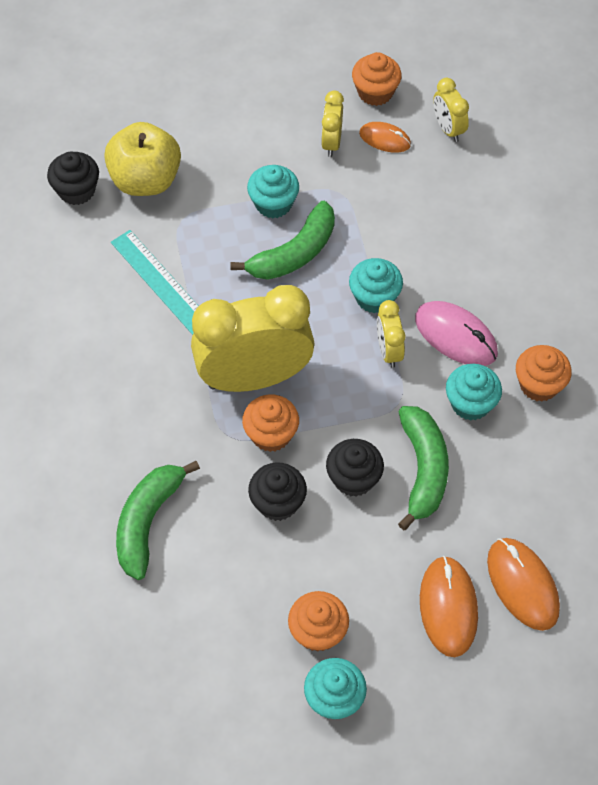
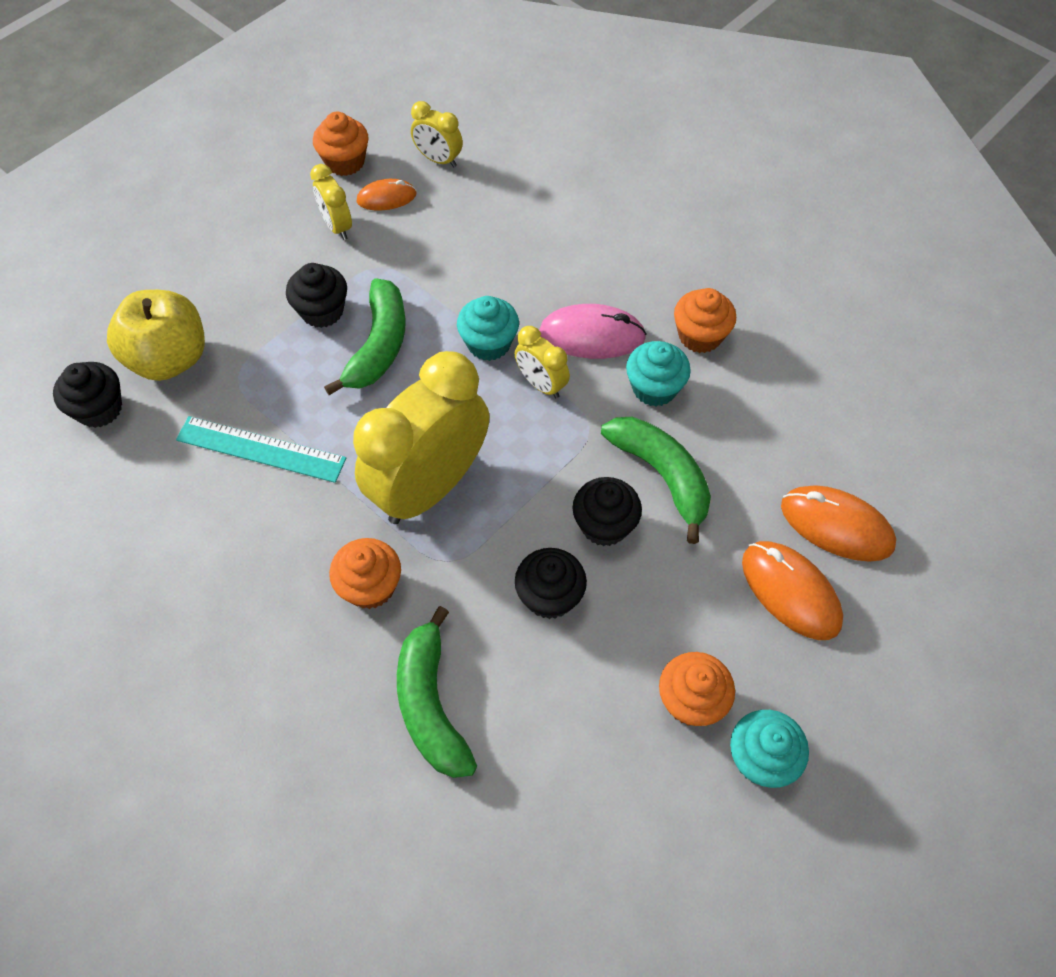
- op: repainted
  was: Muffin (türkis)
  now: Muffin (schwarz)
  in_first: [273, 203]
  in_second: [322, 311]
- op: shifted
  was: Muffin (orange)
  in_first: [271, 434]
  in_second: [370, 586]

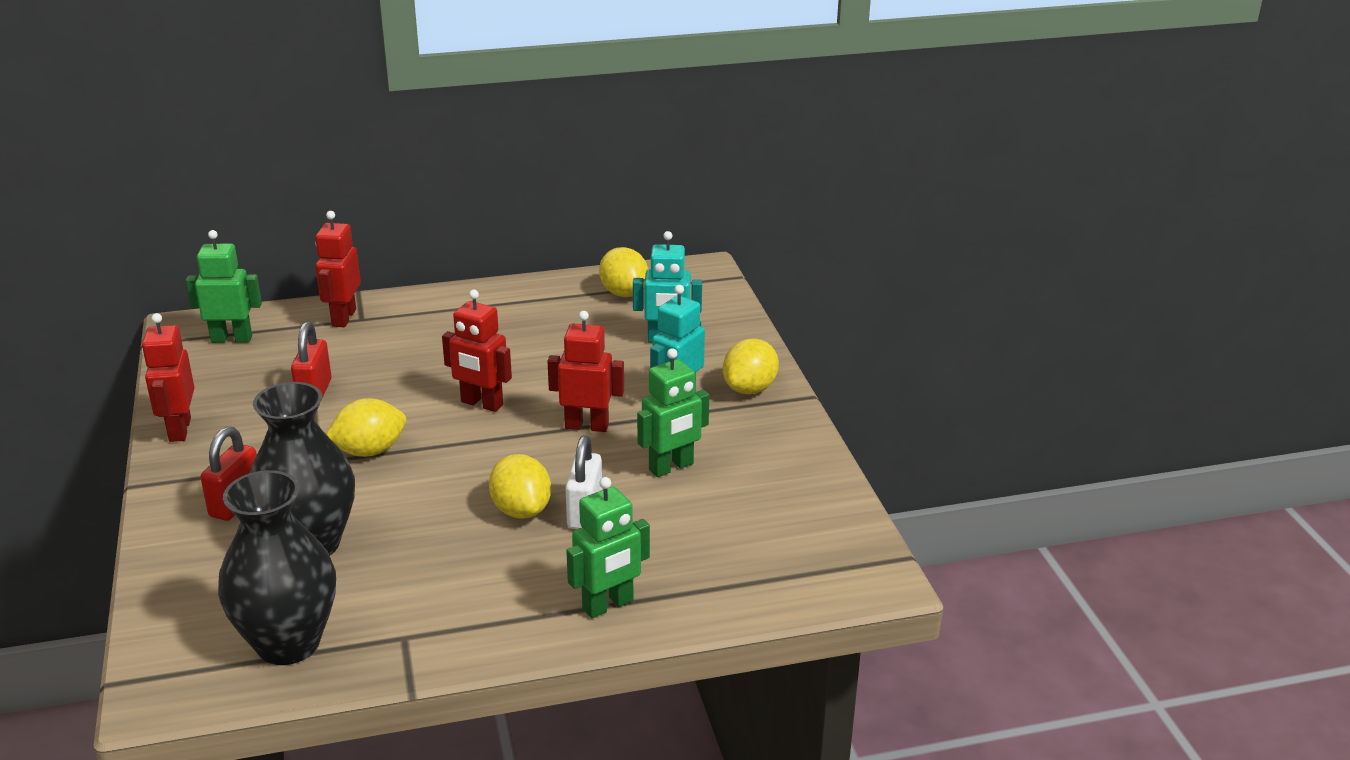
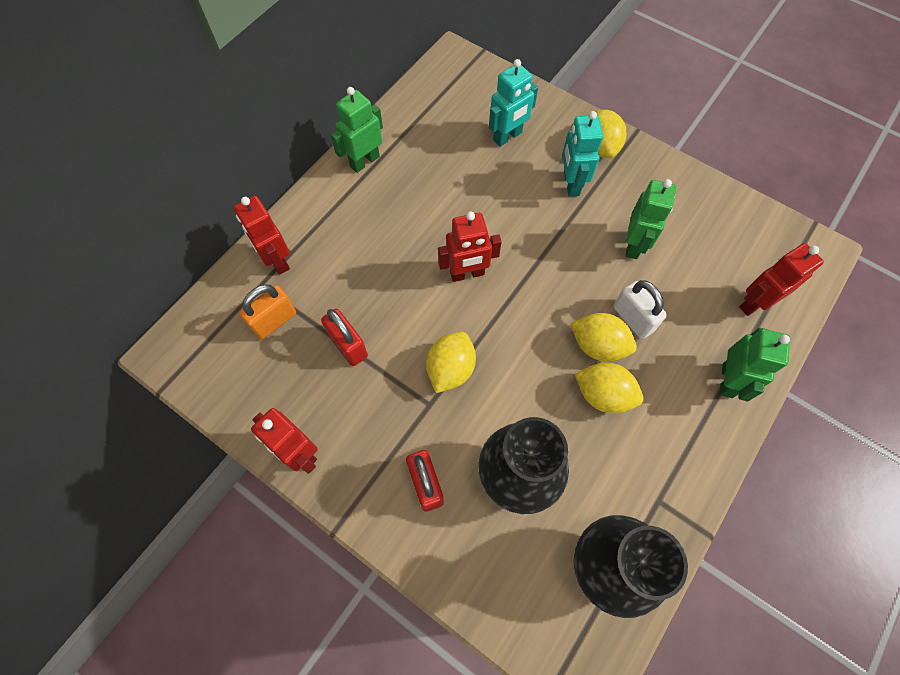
- op: shifted
  was: Roboter (grün)
  in_first: [231, 339]
  in_second: [364, 161]
- op: shifted
  was: Zitrone (gelb)
  in_first: [624, 293]
  in_second: [603, 395]
- op: shifted
  was: Roboter (rot)
  in_first: [587, 426]
  in_second: [754, 303]
- op: new
  now: Vorhängeschloss (orange)
  in_second: [274, 321]

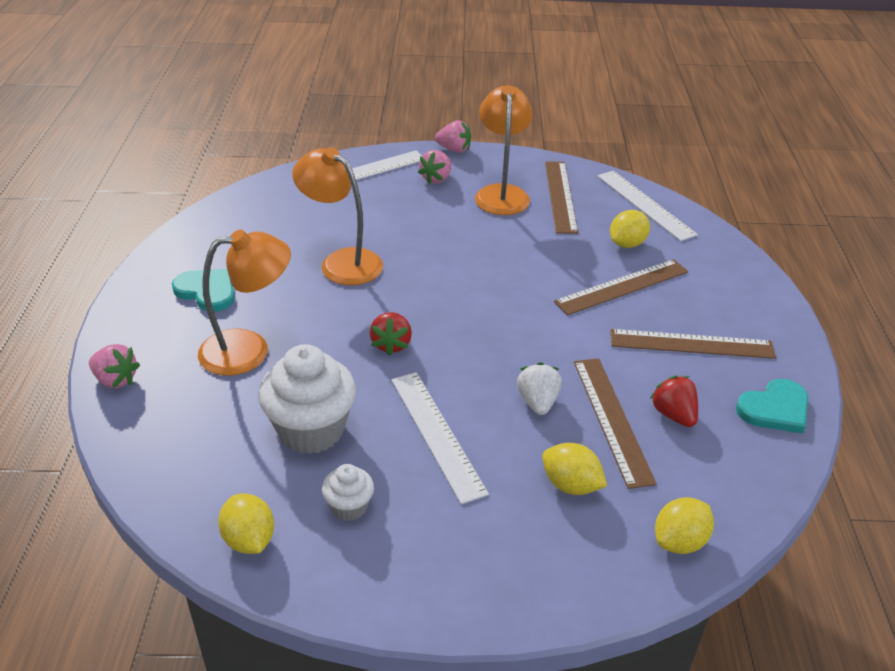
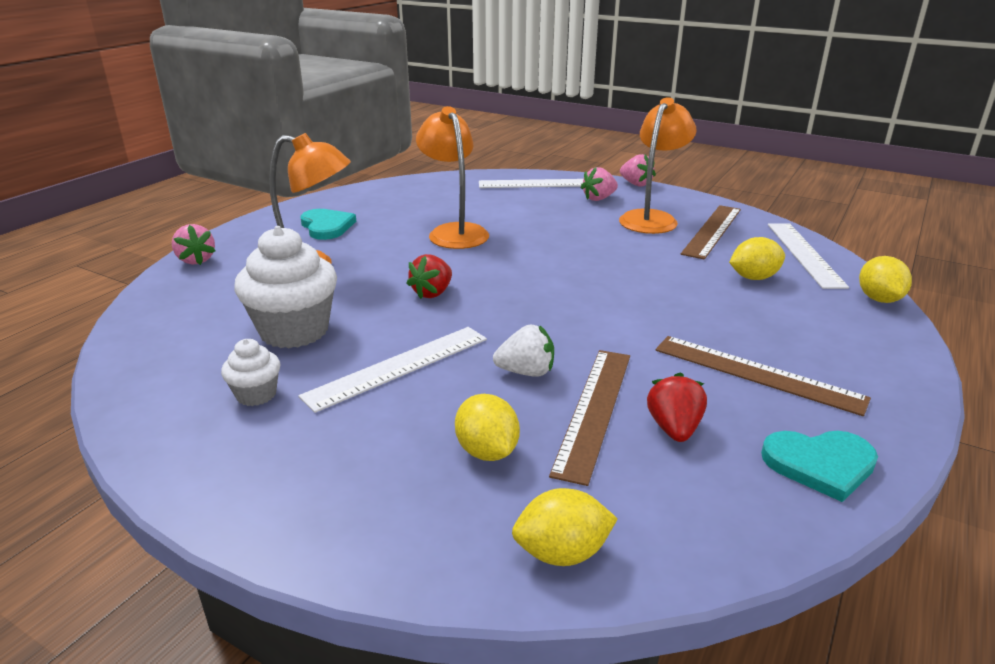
- op: gone
  was: Lineal (braun)
  in_first: [622, 287]
- op: rotated
  was: Erdbeere (weiß)
  in_first: [537, 402]
  in_second: [526, 372]
  clockwise: 60
- op: rotated
  was: Lineal (weiß)
  in_first: [436, 434]
  in_second: [398, 366]
  clockwise: 45
- op: shifted
  was: Zitrone (gelb)
  in_first: [249, 540]
  in_second: [879, 299]

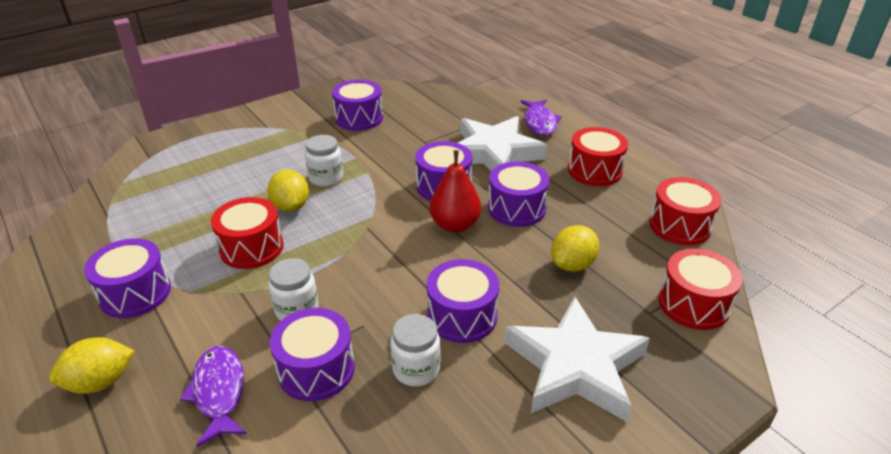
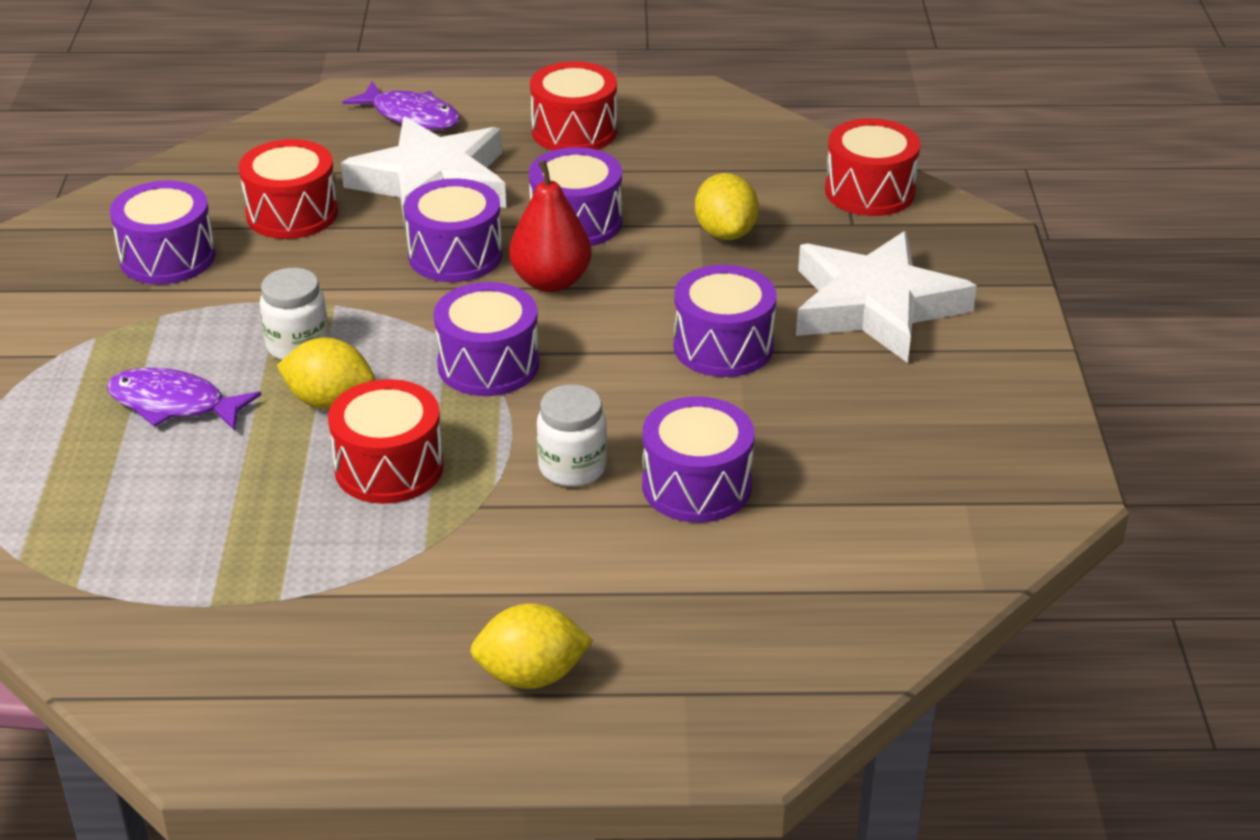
- op: shifted
  was: Trommel (rot)
  in_first: [679, 226]
  in_second: [292, 213]
- op: shifted
  was: Trommel (lila)
  in_first: [135, 293]
  in_second: [488, 365]
- op: gone
  was: Einmachglas (weiß)
  in_first: [416, 369]
- op: rotated
  was: Zitrone (gelb)
  in_first: [100, 382]
  in_second: [531, 675]
  clockwise: 75
- op: shifted
  was: Fisch (lila)
  in_first: [219, 392]
  in_second: [173, 404]

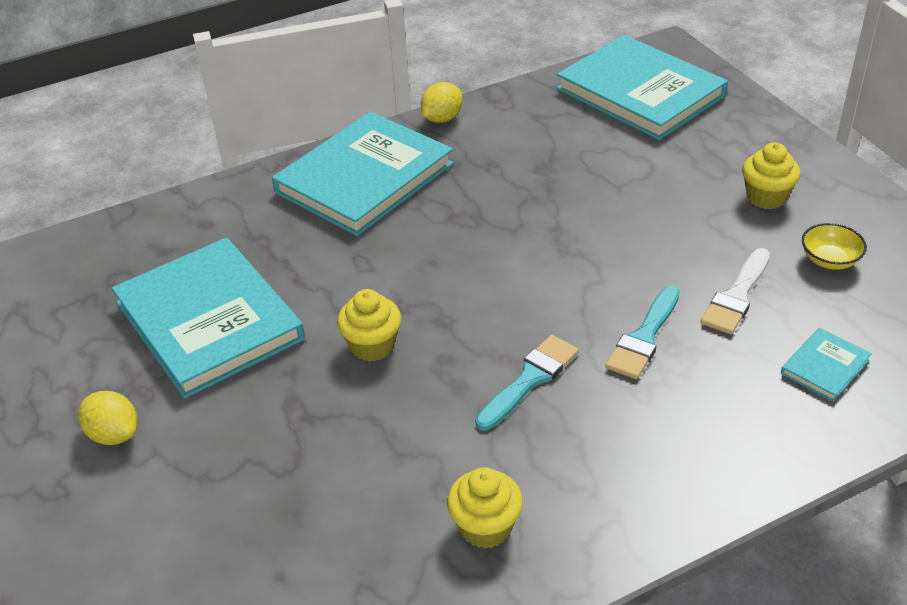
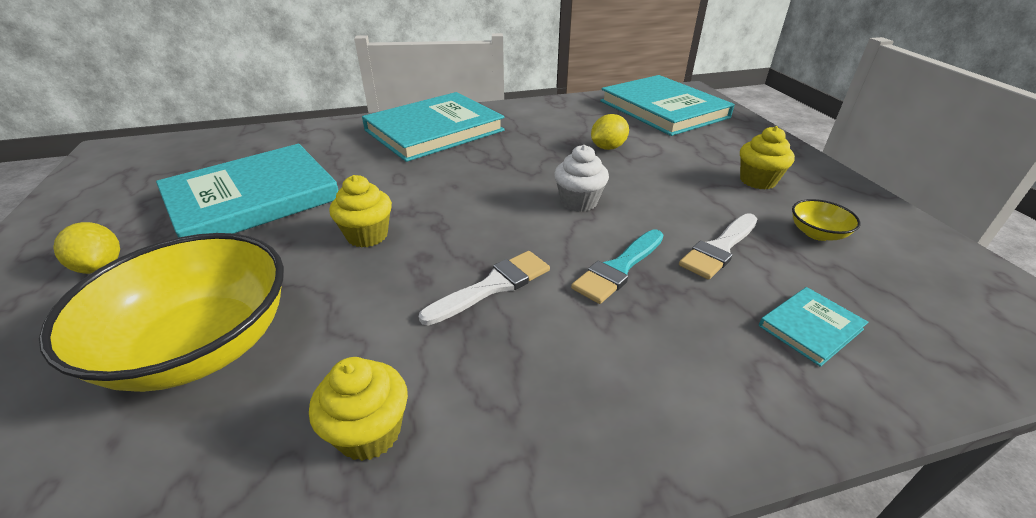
- op: shifted
  was: Zitrone (gelb)
  in_first: [442, 119]
  in_second: [607, 148]
- op: rotated
  was: Buch (türkis)
  in_first: [209, 321]
  in_second: [252, 198]
  clockwise: 75
- op: repainted
  was: Pinsel (türkis)
  now: Pinsel (weiß)
  in_first: [529, 380]
  in_second: [492, 286]
- op: new
  now: Muffin (weiß)
  in_second: [579, 202]
- op: new
  now: Schüssel (gelb)
  in_second: [201, 346]

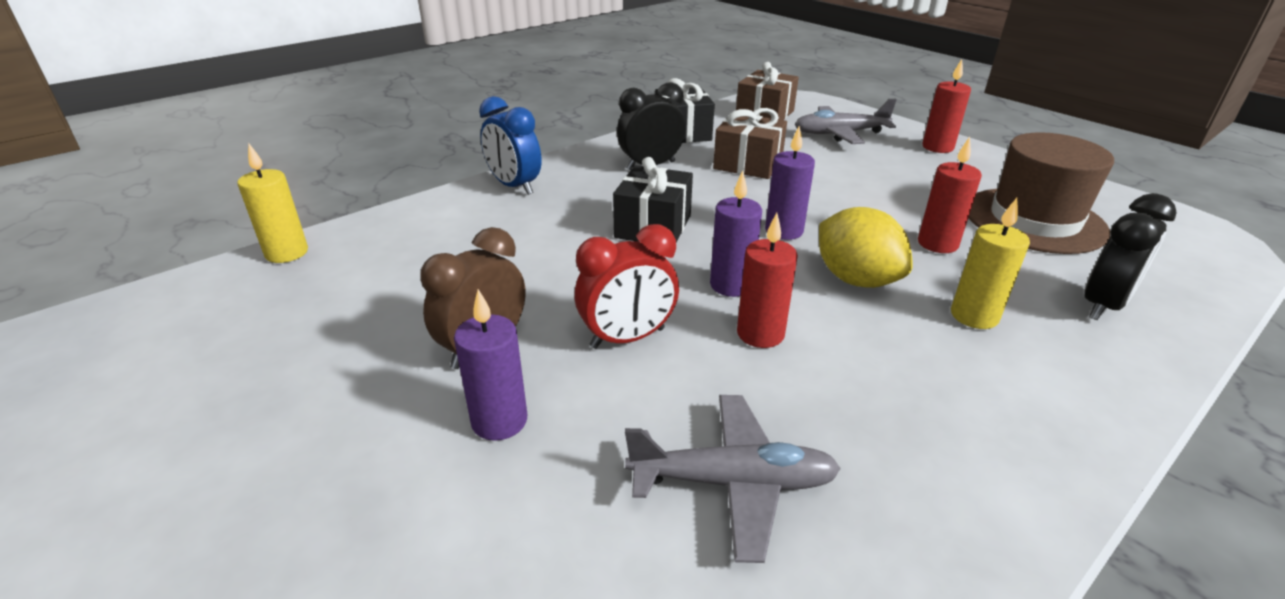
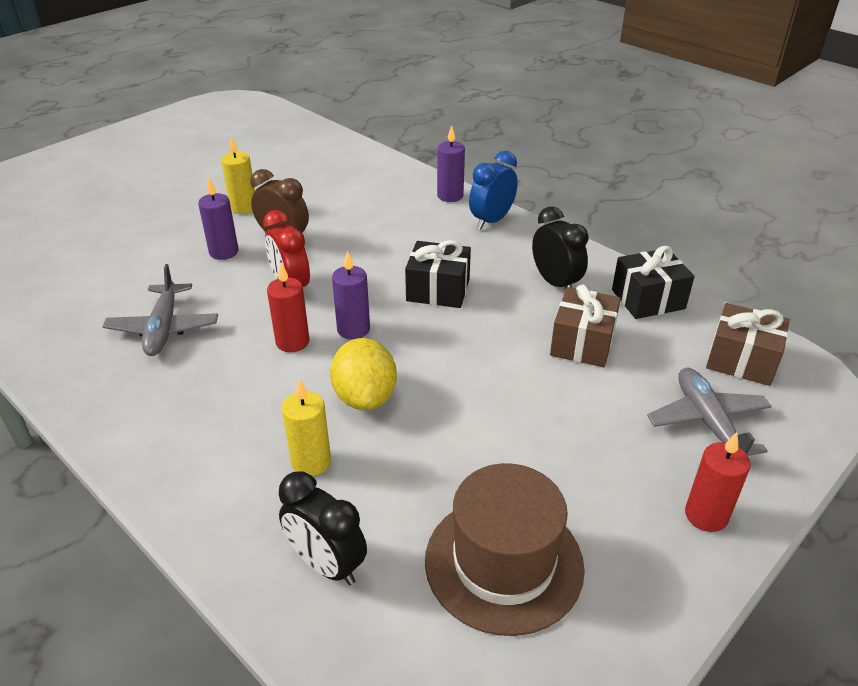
- op: shifted
  was: Kerze (lila)
  in_first: [784, 231]
  in_second: [450, 196]
- op: gone
  was: Kerze (rot)
  in_first: [937, 244]
- op: shifted
  was: Kerze (gelb)
  in_first: [287, 253]
  in_second: [243, 207]
- op: rotated
  was: Zitrone (gelb)
  in_first: [856, 279]
  in_second: [365, 397]
  clockwise: -60

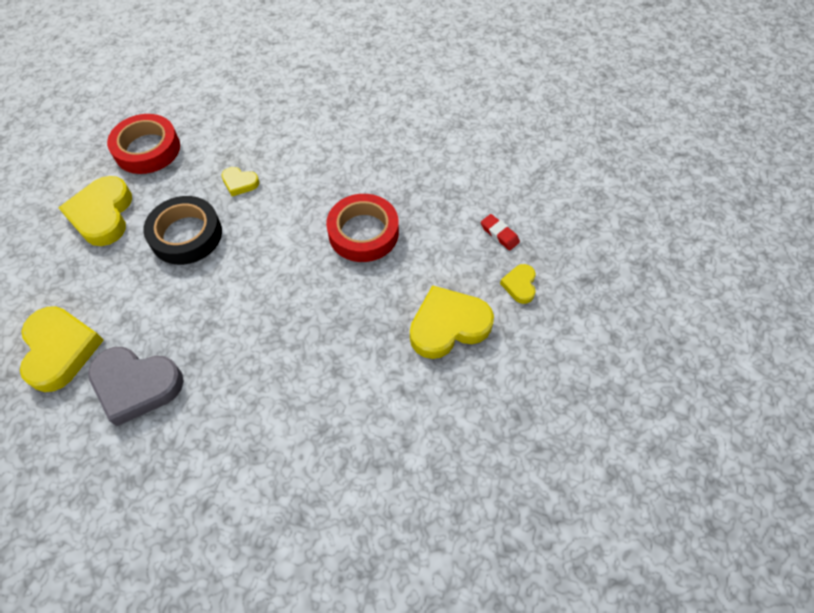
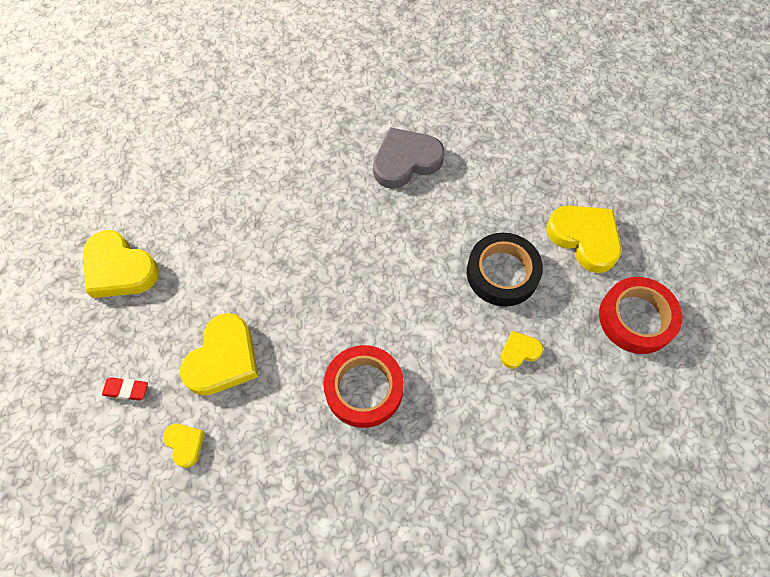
- op: shifted
  was: Radiergummi (rot)
  in_first: [499, 234]
  in_second: [126, 390]
- op: shifted
  was: Herz (gelb)
  in_first: [60, 350]
  in_second: [119, 269]

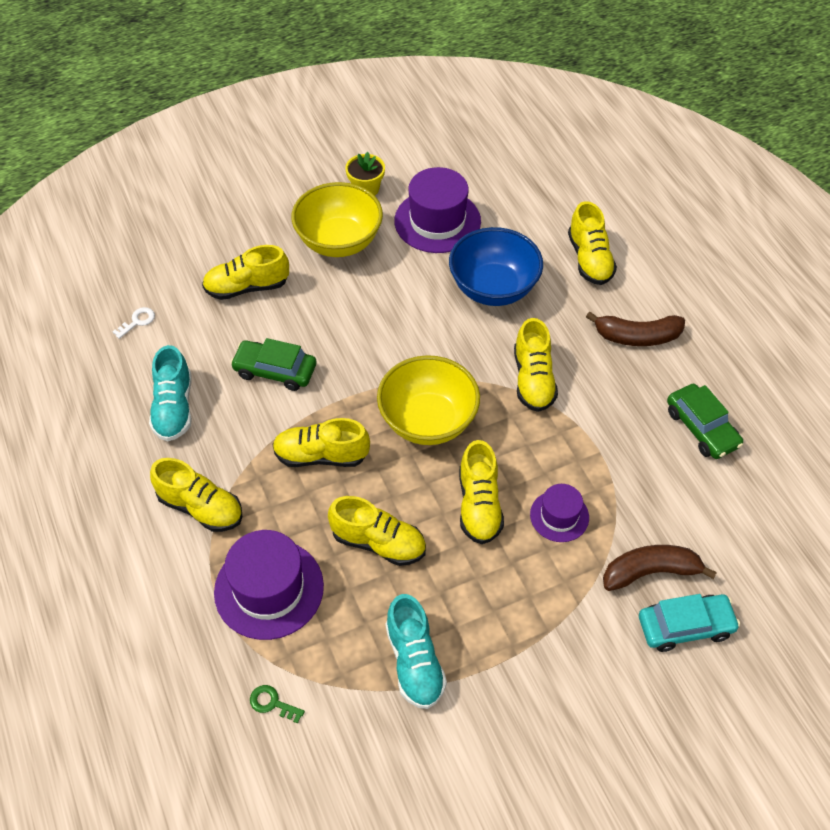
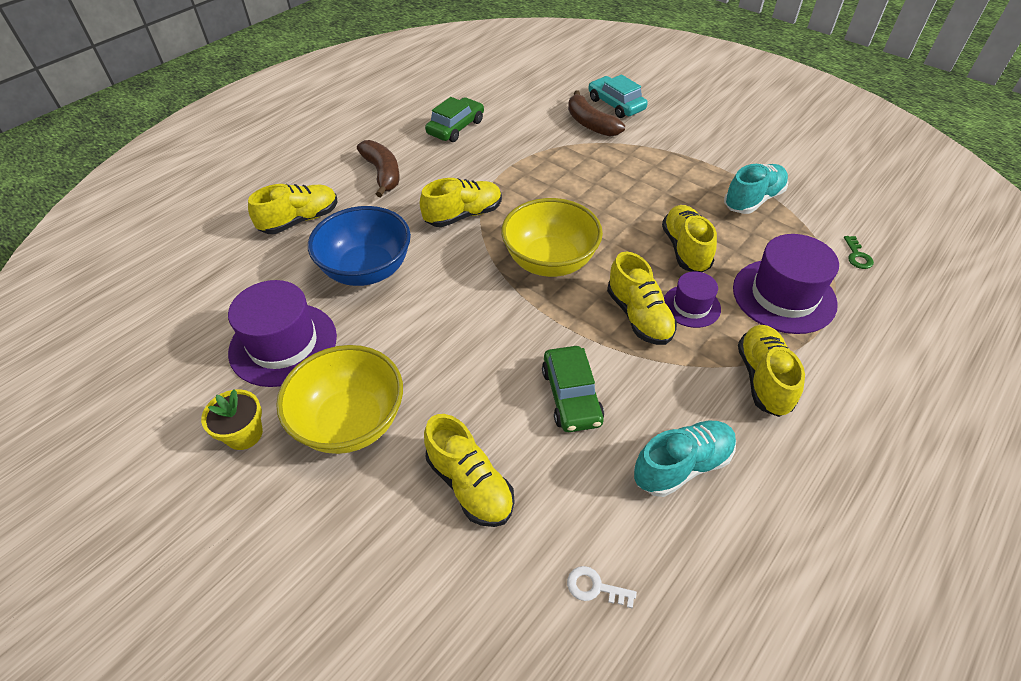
- op: gone
  was: Schuh (gelb)
  in_first: [479, 505]
- op: shifted
  was: Hut (lila)
  in_first: [559, 516]
  in_second: [691, 306]

